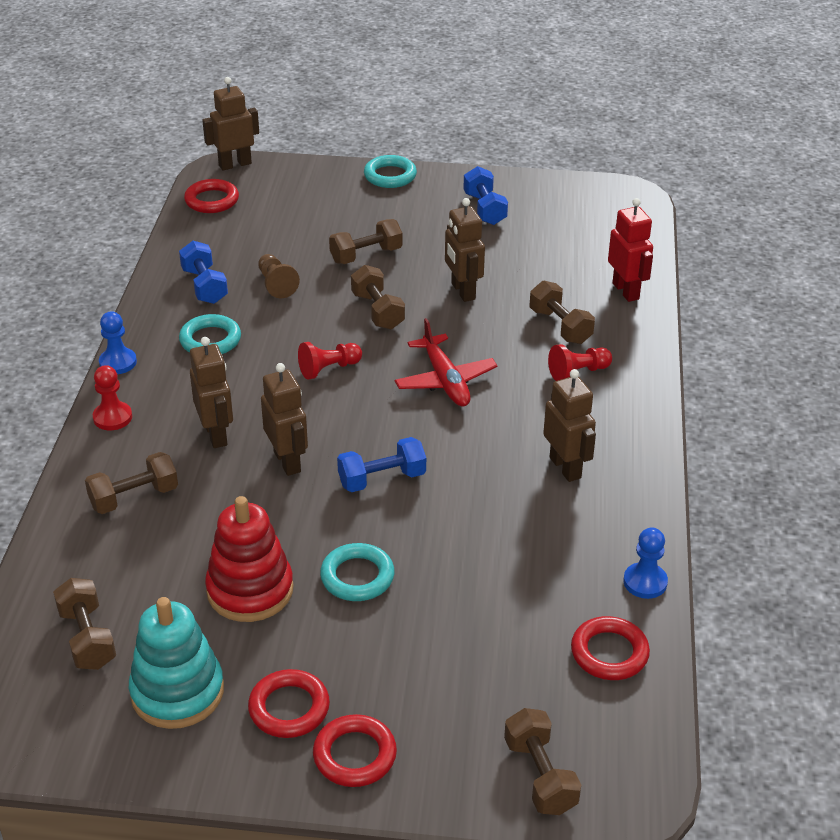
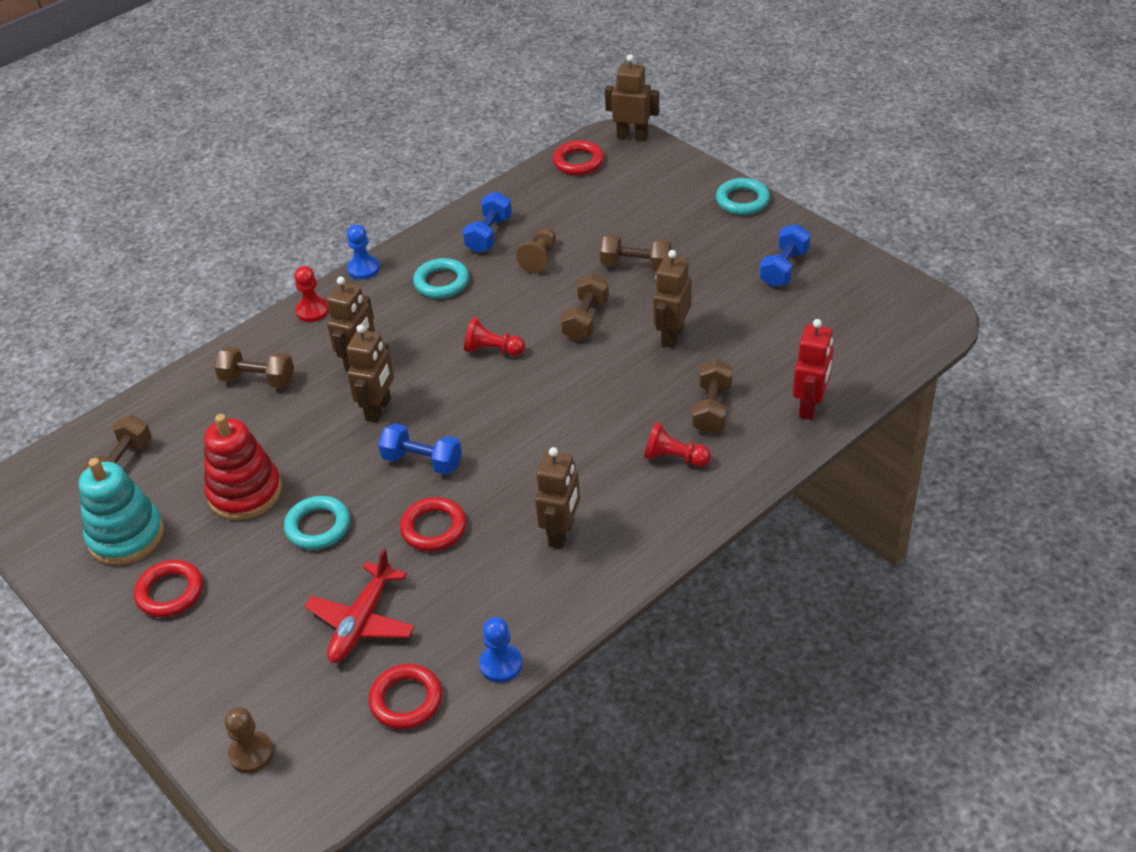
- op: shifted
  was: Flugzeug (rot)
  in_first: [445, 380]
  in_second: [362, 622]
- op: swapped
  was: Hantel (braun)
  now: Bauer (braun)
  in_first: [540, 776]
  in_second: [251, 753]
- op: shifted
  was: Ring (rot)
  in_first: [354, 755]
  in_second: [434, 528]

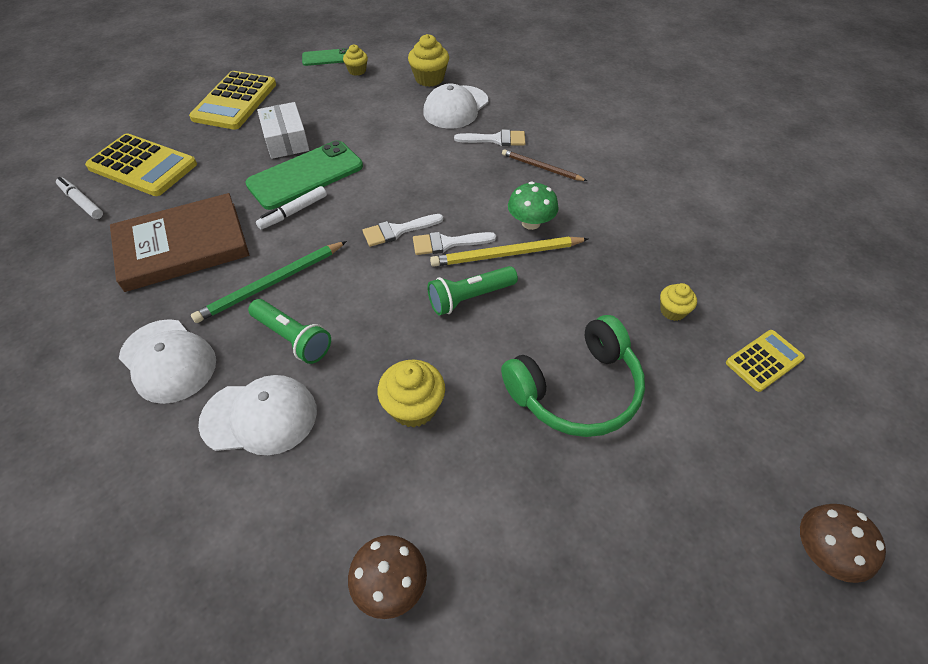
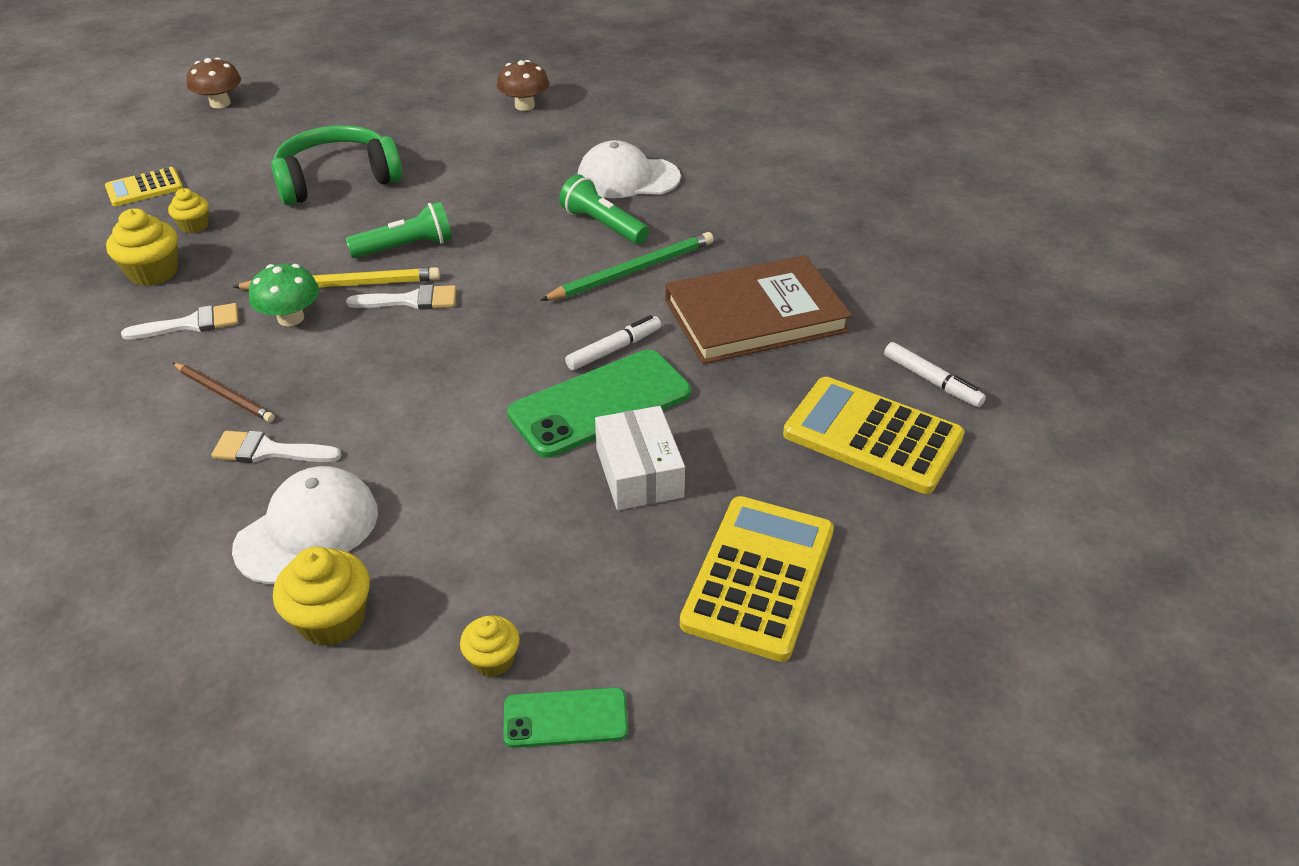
- op: shifted
  was: Pinsel (weiß)
  in_first: [397, 231]
  in_second: [191, 324]
- op: gone
  was: Kappe (weiß)
  in_first: [168, 361]
- op: shifted
  was: Muffin (gelb)
  in_first: [413, 407]
  in_second: [153, 272]

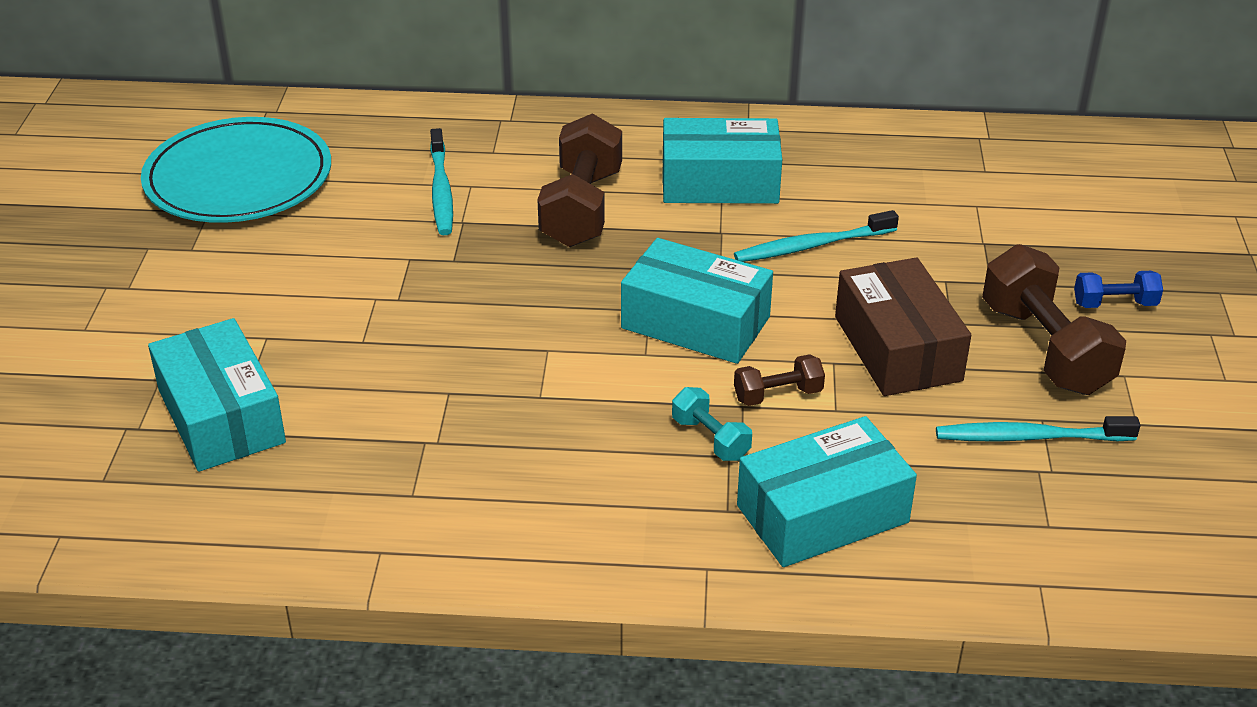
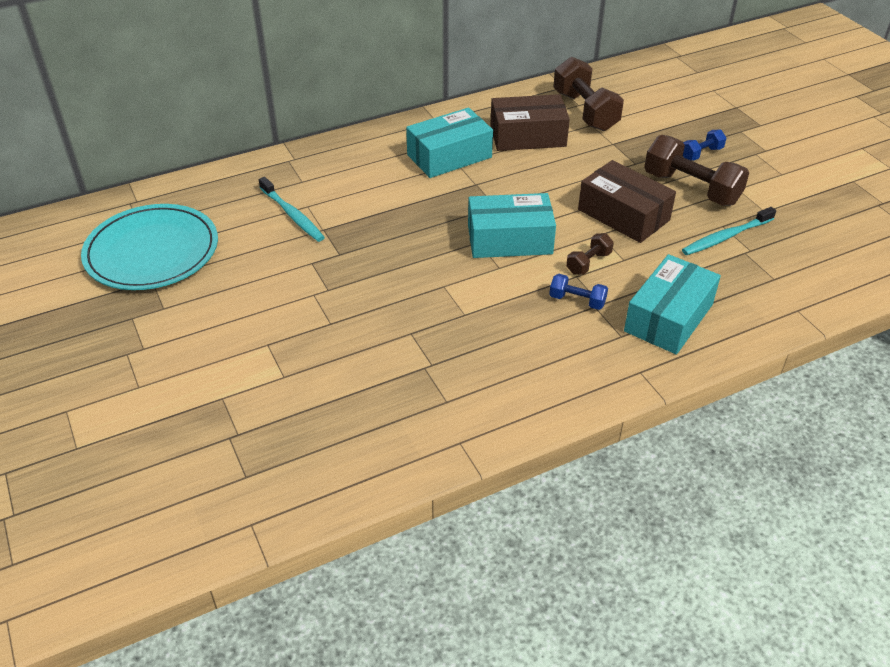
- op: shifted
  was: Hantel (braun)
  in_first: [582, 208]
  in_second: [585, 111]
- op: gone
  was: Zahnbürste (türkis)
  in_first: [811, 246]
- op: gone
  was: Schachtel (türkis)
  in_first: [221, 416]
- op: repainted
  was: Hantel (türkis)
  now: Hantel (blau)
  in_first: [710, 439]
  in_second: [577, 300]
- op: new
  now: Schachtel (braun)
  in_second: [528, 136]

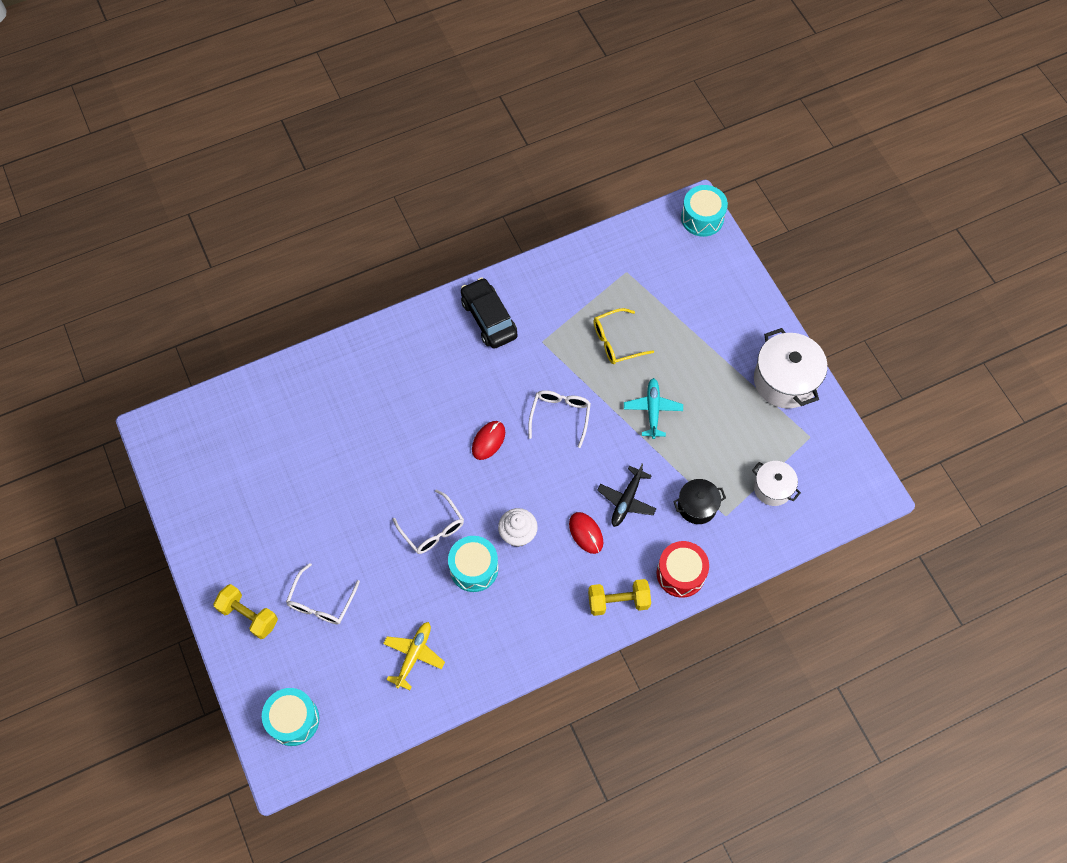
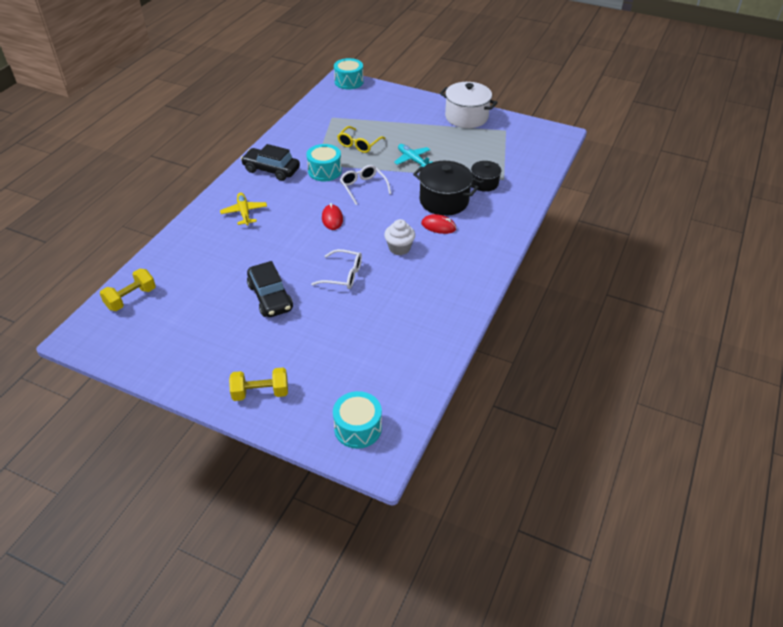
- op: gone
  was: Kochtopf (weiß)
  in_first: [772, 488]
- op: swapped
  was: Flugzeug (schwarz)
  now: Kochtopf (schwarz)
  in_first: [626, 500]
  in_second: [444, 201]
- op: shifted
  was: Trommel (türkis)
  in_first: [474, 568]
  in_second: [324, 171]
- op: gone
  was: Trommel (rot)
  in_first: [680, 573]
- op: gone
  was: Brille (weiß)
  in_first: [321, 601]
- op: shifted
  was: Hantel (gelb)
  in_first: [618, 601]
  in_second: [131, 298]
- op: shifted
  was: Flugzeug (gelb)
  in_first: [413, 655]
  in_second: [244, 212]
- op: new
  now: Auto (schwarz)
  in_second: [270, 297]

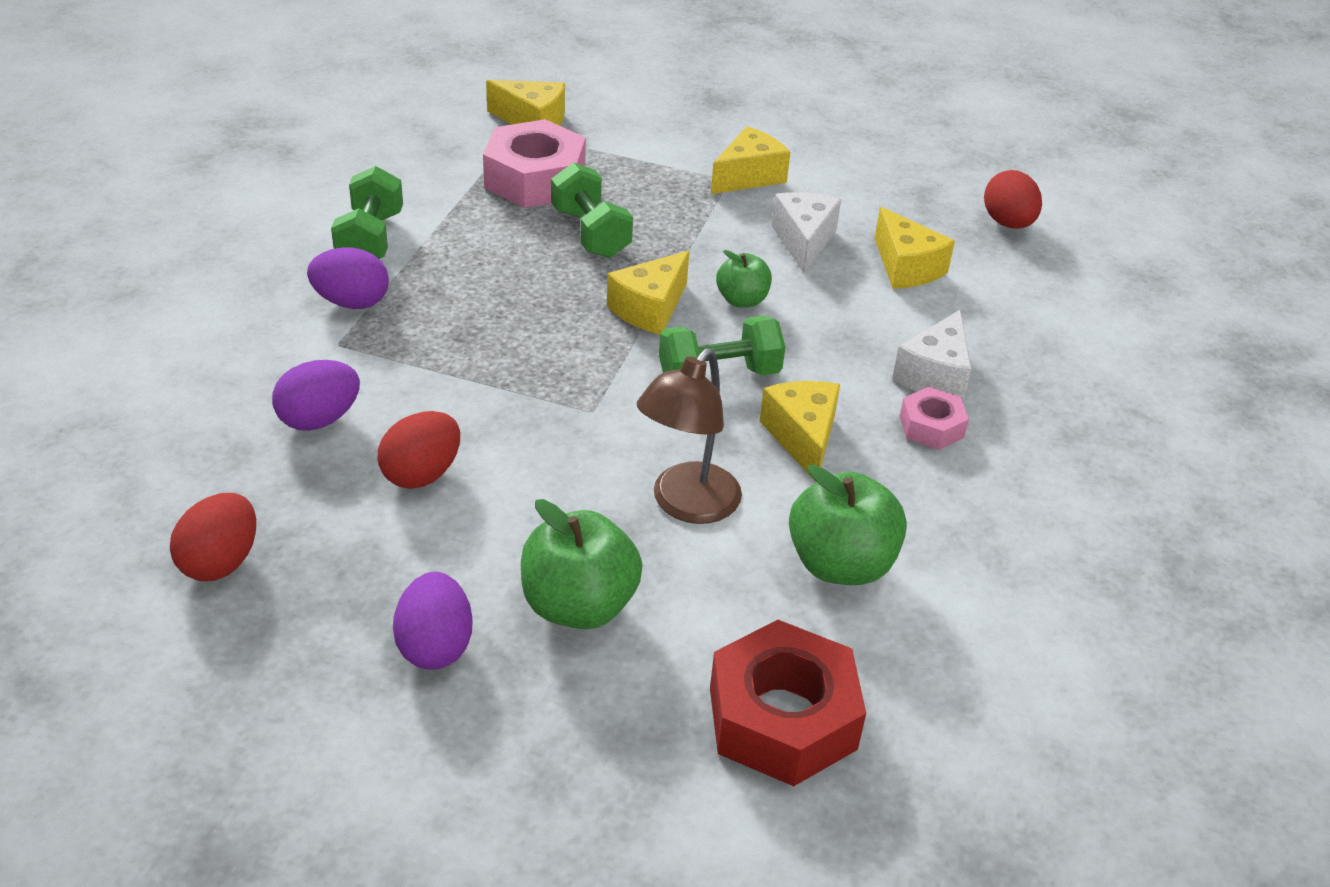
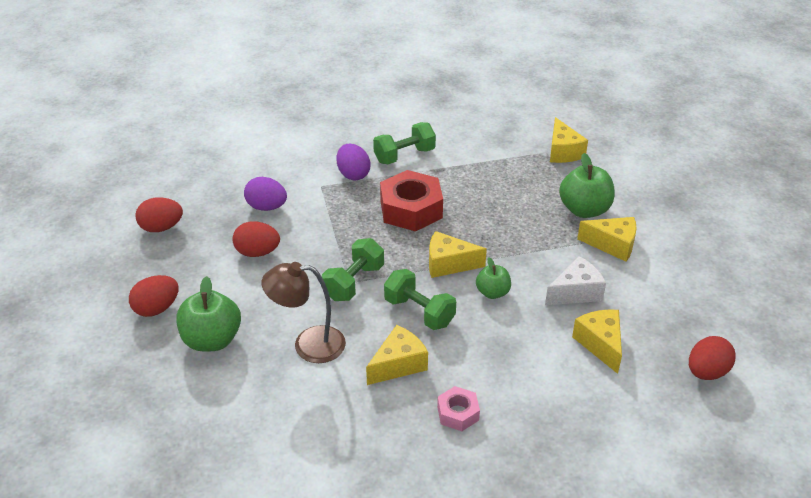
- op: gone
  was: Sechskantmutter (rosa)
  in_first: [535, 179]
- op: shifted
  was: Hantel (grün)
  in_first: [590, 233]
  in_second: [354, 282]
- op: rotated
  was: Käse (gelb)
  in_first: [906, 267]
  in_second: [600, 344]
  clockwise: 135
- op: gone
  was: Käse (weiß)
  in_first: [935, 375]
- op: shifted
  was: Apfel (grün)
  in_first: [840, 564]
  in_second: [584, 210]
- op: repainted
  was: Ei (lila)
  now: Ei (rot)
  in_first: [435, 646]
  in_second: [157, 309]
- op: shifted
  was: Sechskantmutter (rot)
  in_first: [782, 718]
  in_second: [411, 209]

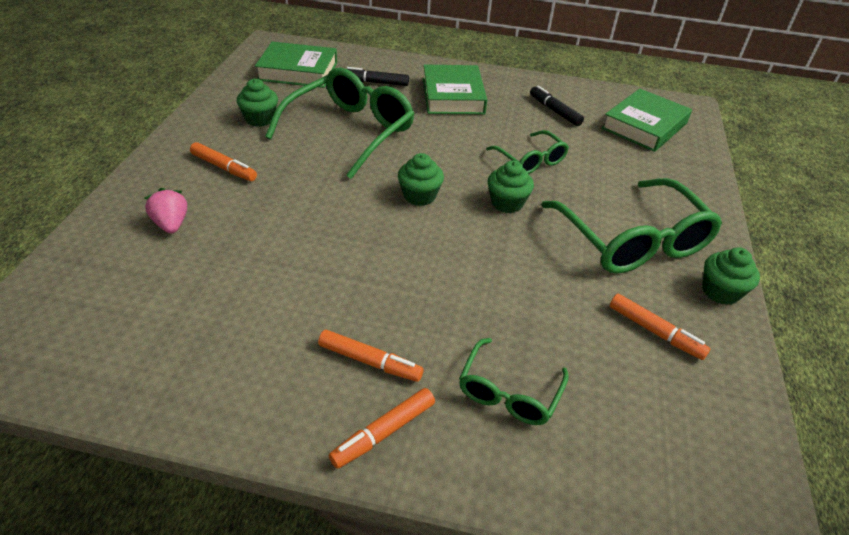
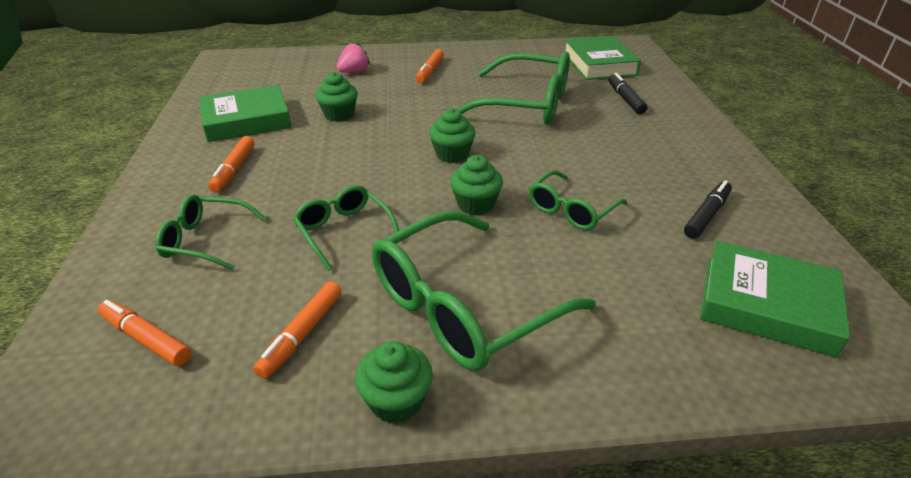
- op: shifted
  was: Buch (grün)
  in_first: [453, 96]
  in_second: [246, 120]
- op: shifted
  was: Muffin (grün)
  in_first: [260, 119]
  in_second: [339, 115]
- op: shifted
  was: Filzstift (orange)
  in_first: [384, 432]
  in_second: [146, 339]
- op: new
  now: Brille (grün)
  in_second: [344, 231]

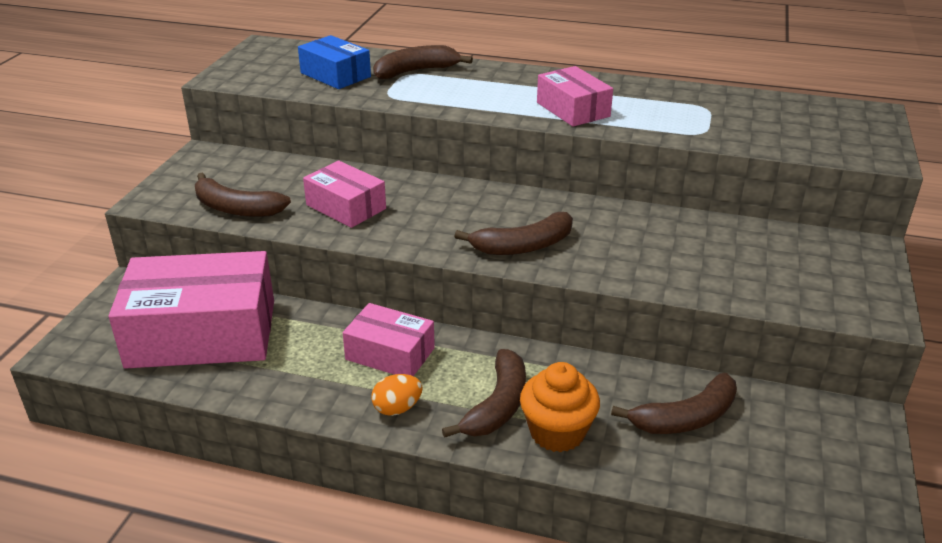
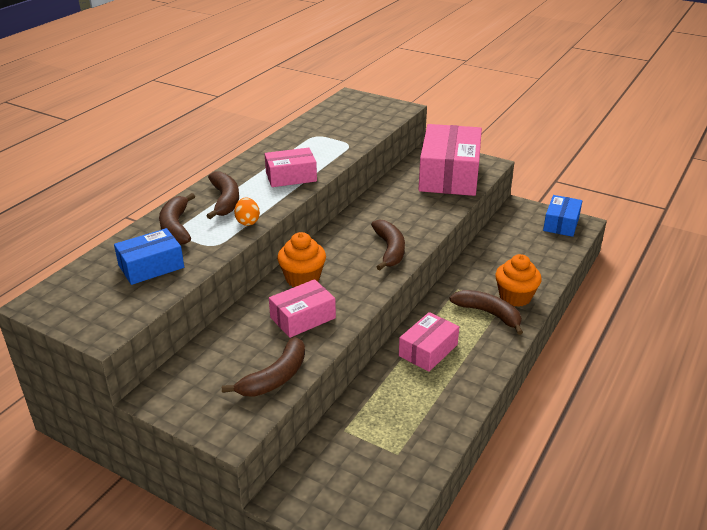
- op: shifted
  was: Schachtel (rosa)
  in_first: [202, 333]
  in_second: [449, 175]
- op: shifted
  was: Banane (braun)
  in_first: [685, 418]
  in_second: [225, 201]
- op: shifted
  was: Ei (orange)
  in_first: [397, 408]
  in_second: [247, 222]
- op: new
  now: Schachtel (blau)
  in_second: [561, 223]
- op: new
  now: Muffin (orange)
  in_second: [302, 279]

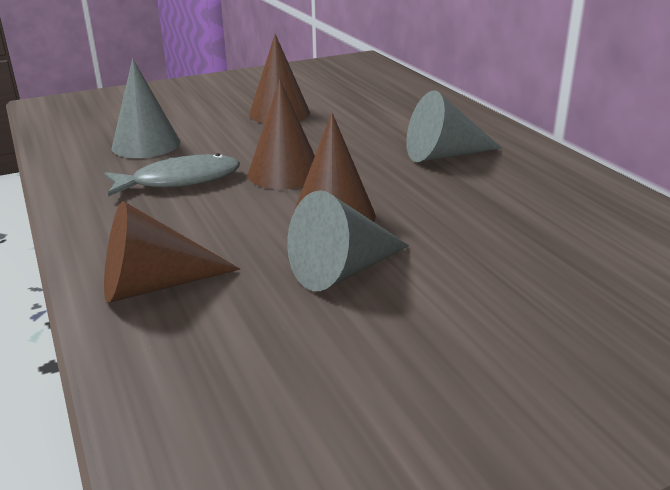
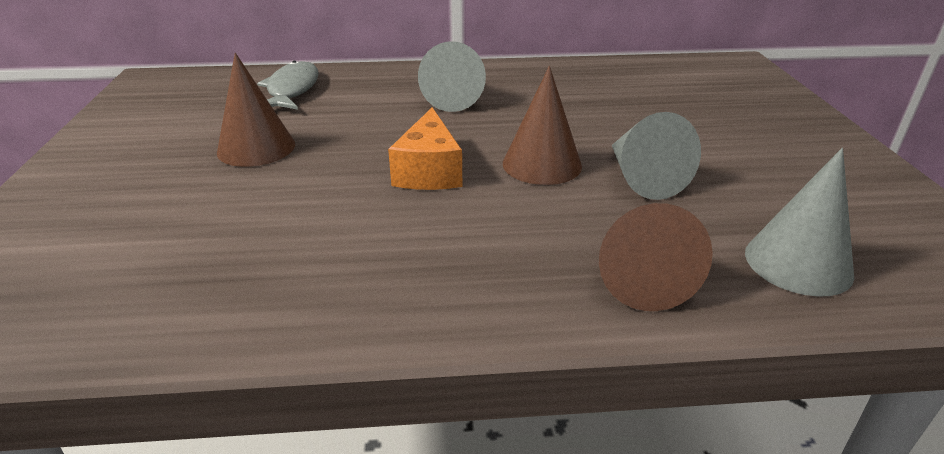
- op: shifted
  was: Kegel (grau)
  in_first: [146, 145]
  in_second: [798, 263]
- op: swapped
  was: Kegel (braun)
  now: Käse (orange)
  in_first: [284, 173]
  in_second: [429, 171]
- op: shifted
  was: Fisch (grau)
  in_first: [180, 181]
  in_second: [292, 90]

